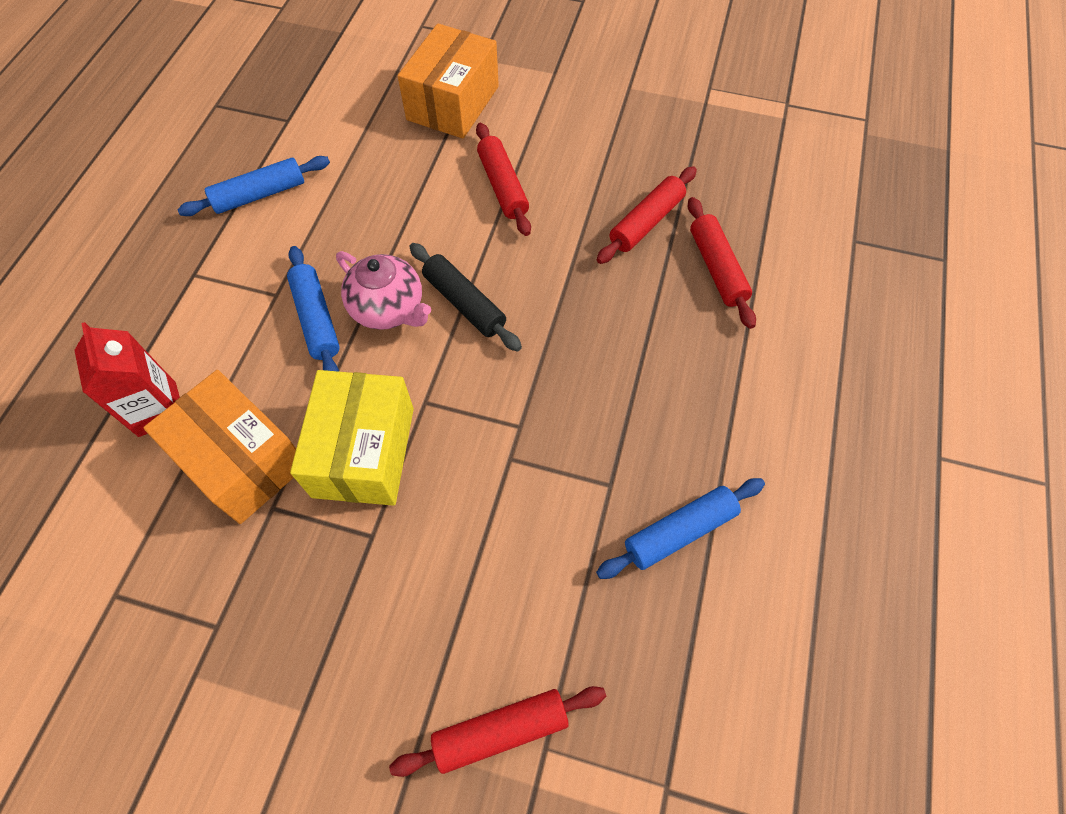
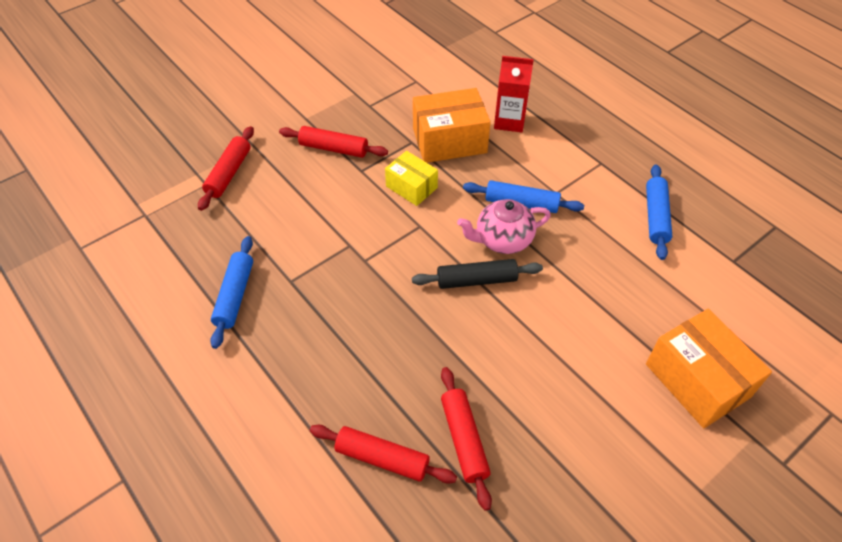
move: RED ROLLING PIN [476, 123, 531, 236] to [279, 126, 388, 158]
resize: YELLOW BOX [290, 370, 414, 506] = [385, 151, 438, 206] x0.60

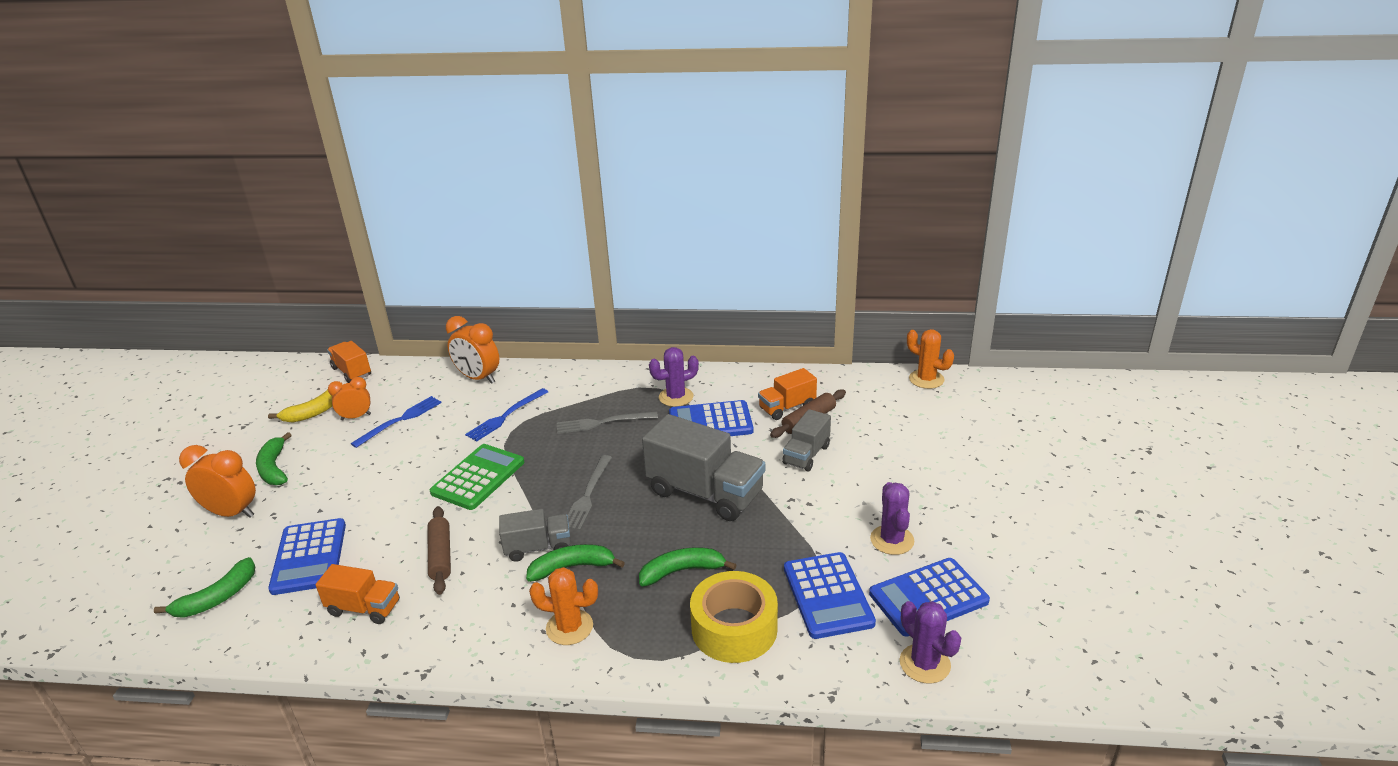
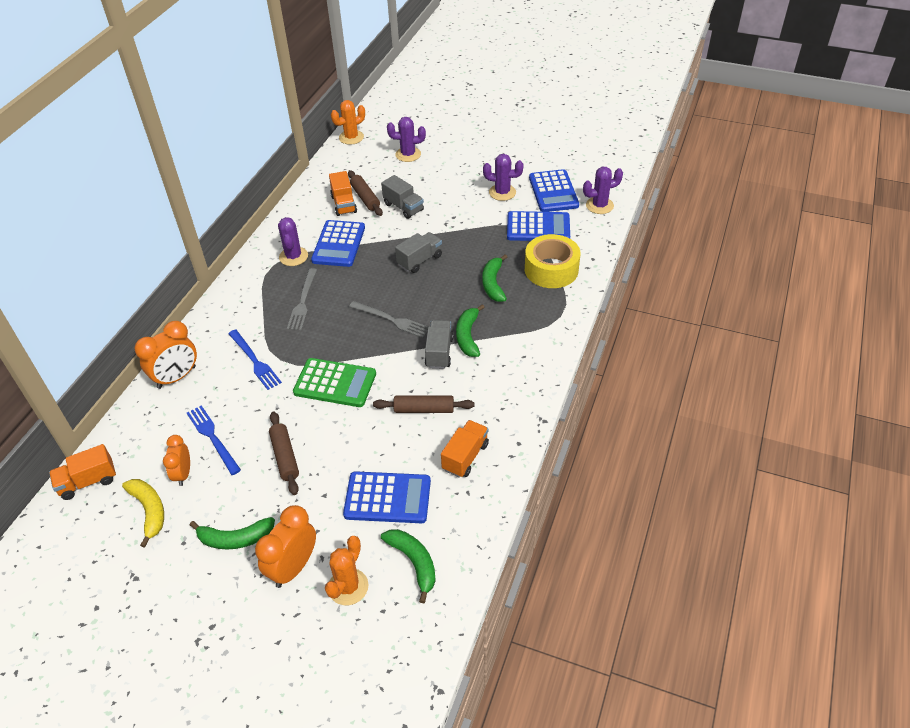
insert: BROWN ROLLING PIN [269, 411, 299, 495]; PURPLE CACTUS [387, 117, 426, 162]
move: ORANGE CACTUS [529, 567, 598, 645] to [325, 536, 368, 605]
rotate: GREEN CALCULATOR [430, 444, 524, 510] = [293, 358, 376, 407] 150 degrees clockwise
resize: GREY TRUCK [642, 414, 765, 521] = [395, 232, 442, 273] x0.55

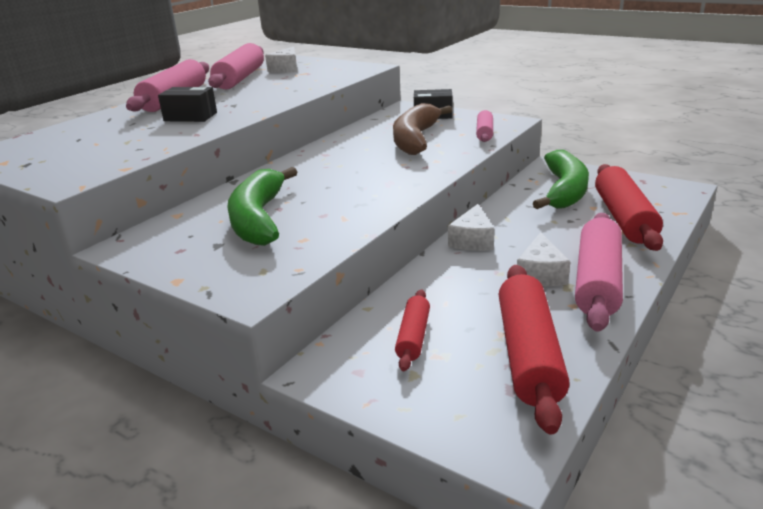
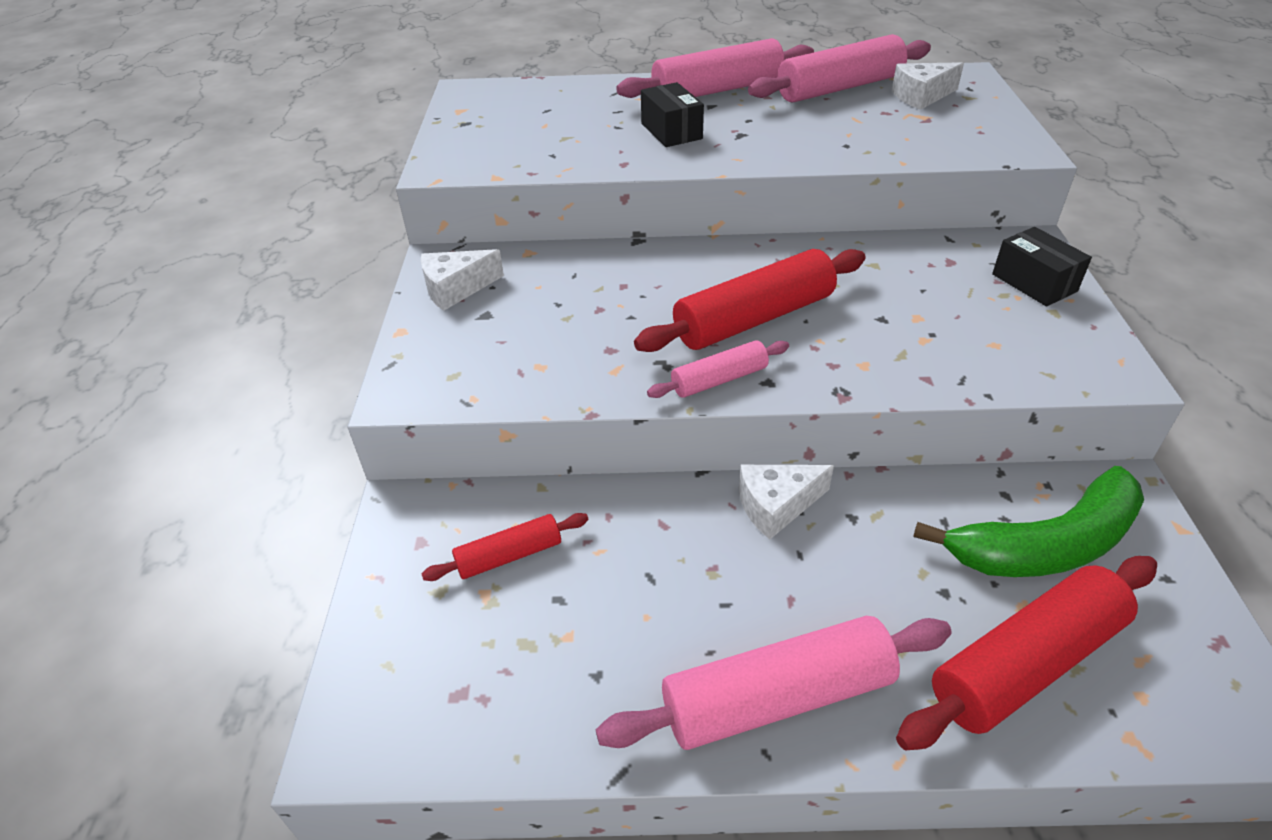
delete: GREEN BANANA [227, 167, 297, 246]; BROWN BANANA [393, 103, 452, 155]
move: PINK ROLLING PIN [476, 110, 493, 142] to [647, 340, 789, 398]; RED ROLLING PIN [499, 265, 570, 435] to [634, 249, 866, 352]; WHITE CHEESE [517, 232, 570, 286] to [421, 249, 504, 311]

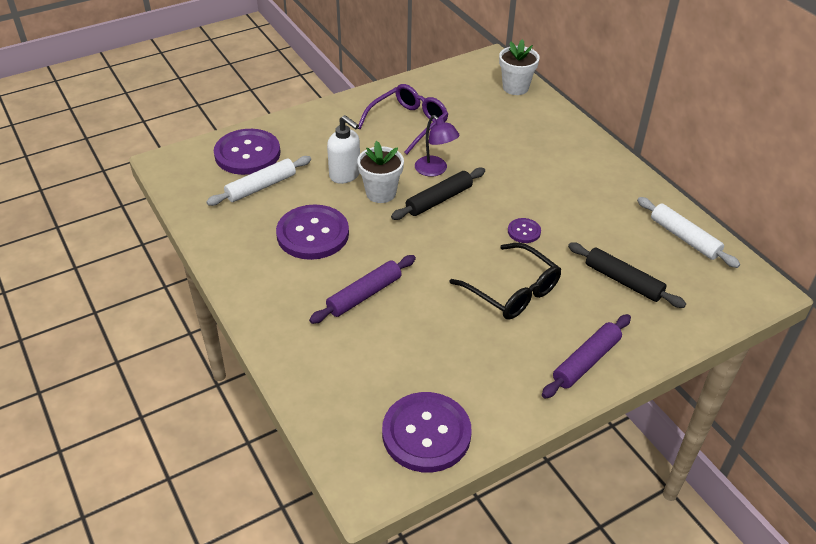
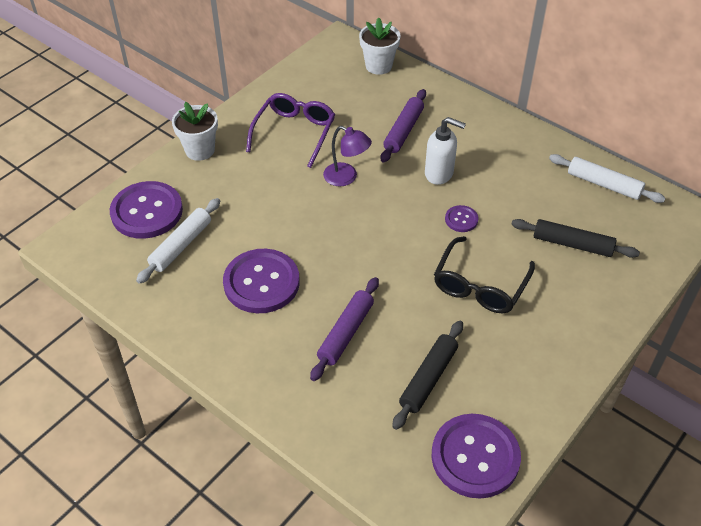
move: WHITE SOAP DISPENSER [327, 115, 360, 184] to [425, 117, 466, 185]; WHITE FLOWER POT [357, 141, 404, 203] to [172, 102, 218, 161]; BLACK ROLLING PIN [391, 168, 485, 220] to [392, 321, 463, 430]; PURPLE ROLLING PIN [542, 314, 631, 399] to [381, 89, 426, 163]
rotate: BLACK GLASSES [449, 243, 561, 320] = [434, 236, 535, 313] 90 degrees clockwise

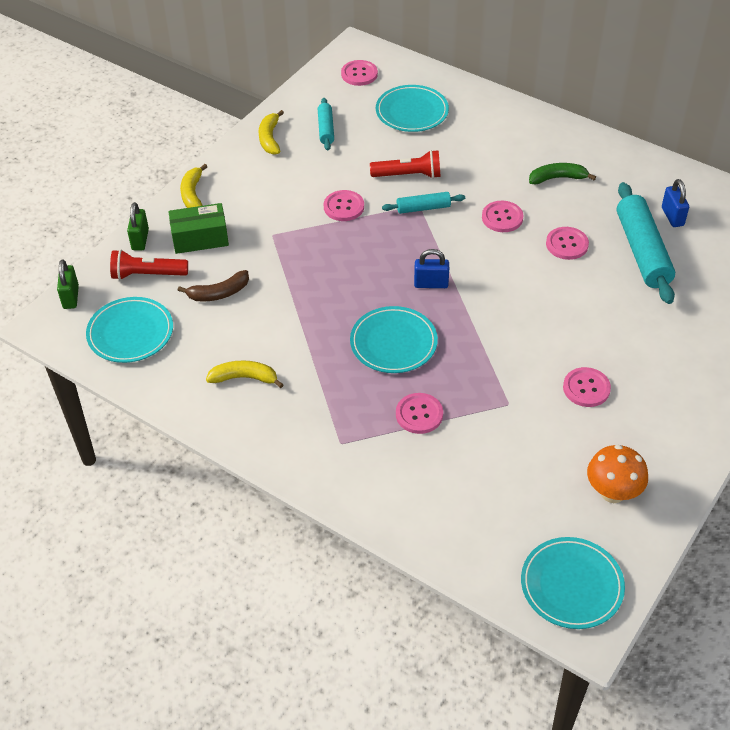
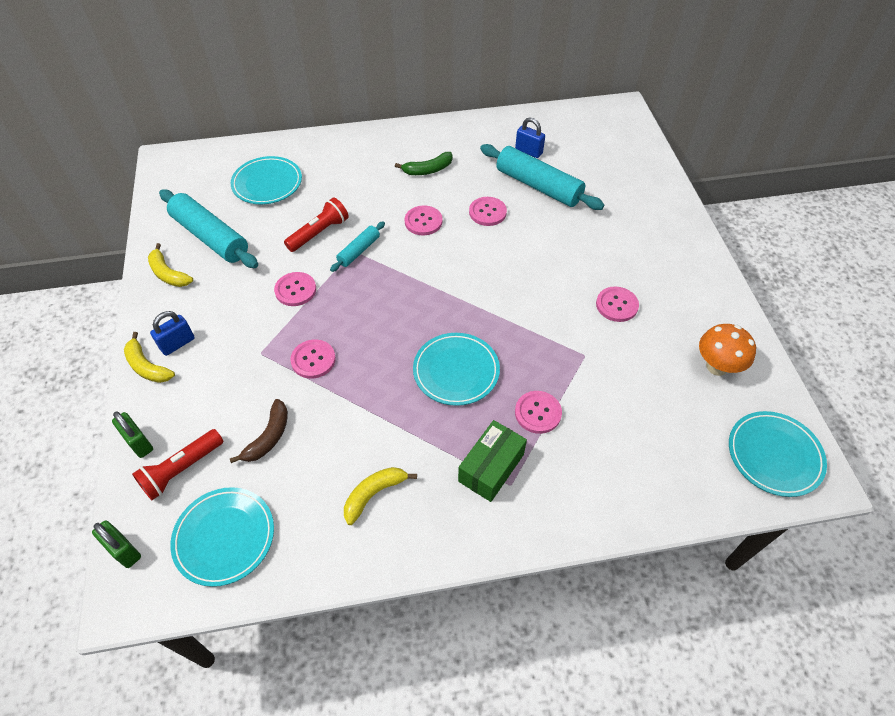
move: GREEN BOX [168, 203, 229, 254] to [458, 420, 527, 502]; PINK BUTTON [341, 60, 378, 86] to [290, 339, 336, 379]; BLUE PADLOCK [414, 249, 449, 288] to [150, 311, 195, 356]
rotate: GREEN BANANA [529, 163, 596, 184] = [395, 152, 453, 175] 150 degrees counterclockwise
resize: TURQUOISE ROLLING PIN [318, 98, 334, 151] = [159, 189, 258, 268] x1.91

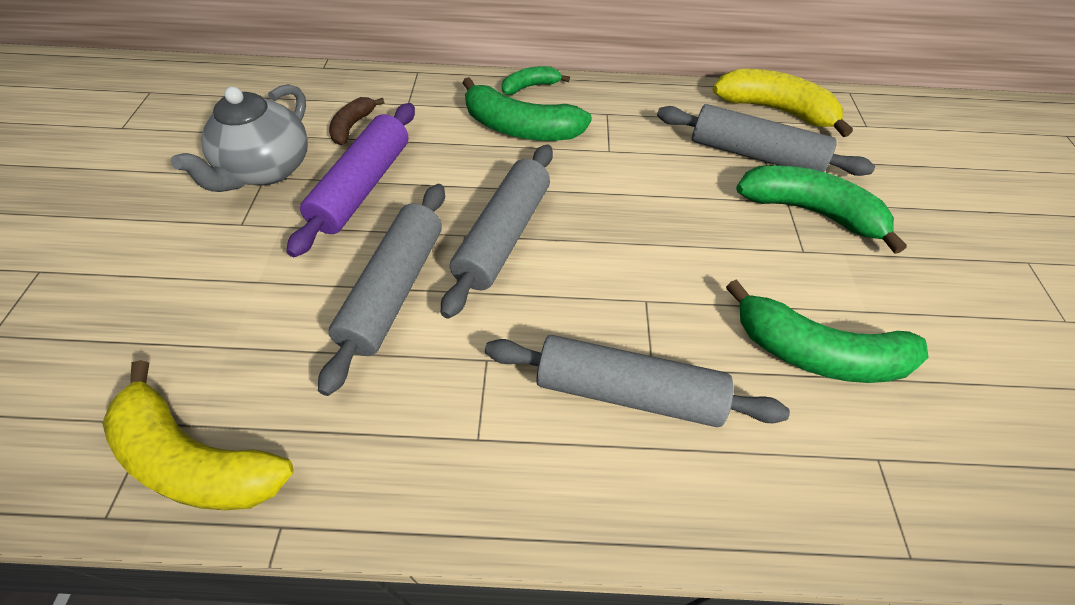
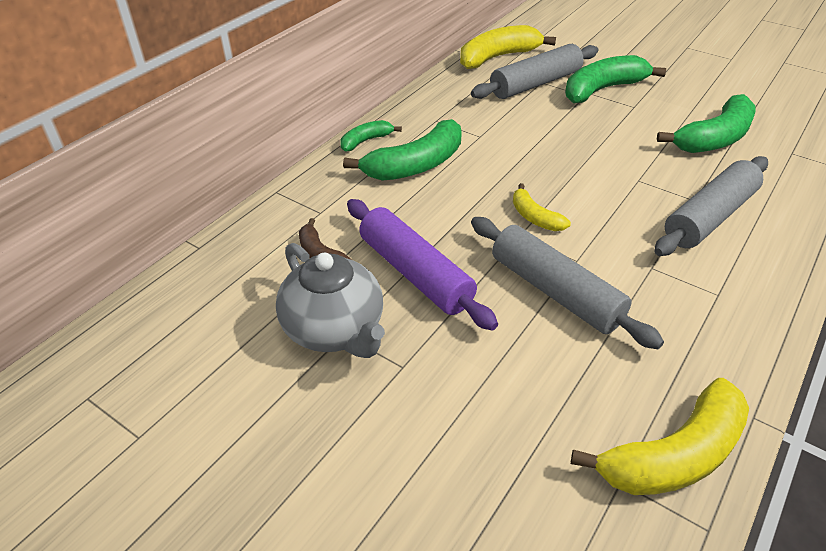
replace: GREY ROLLING PIN [441, 145, 553, 319] to YELLOW BANANA [513, 183, 571, 231]
rotate: GREEN BANANA [502, 66, 570, 95] = [340, 120, 402, 152] 45 degrees clockwise

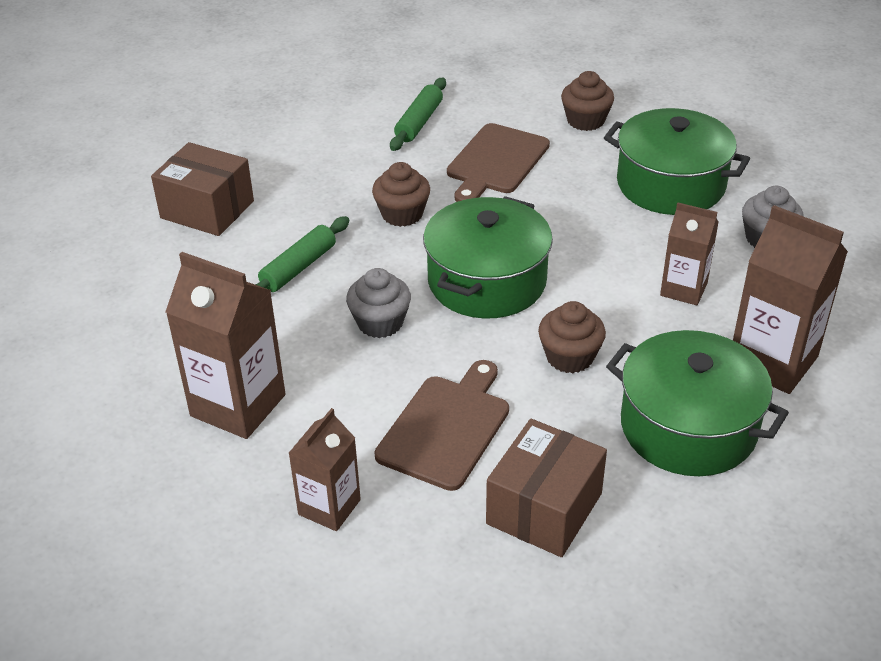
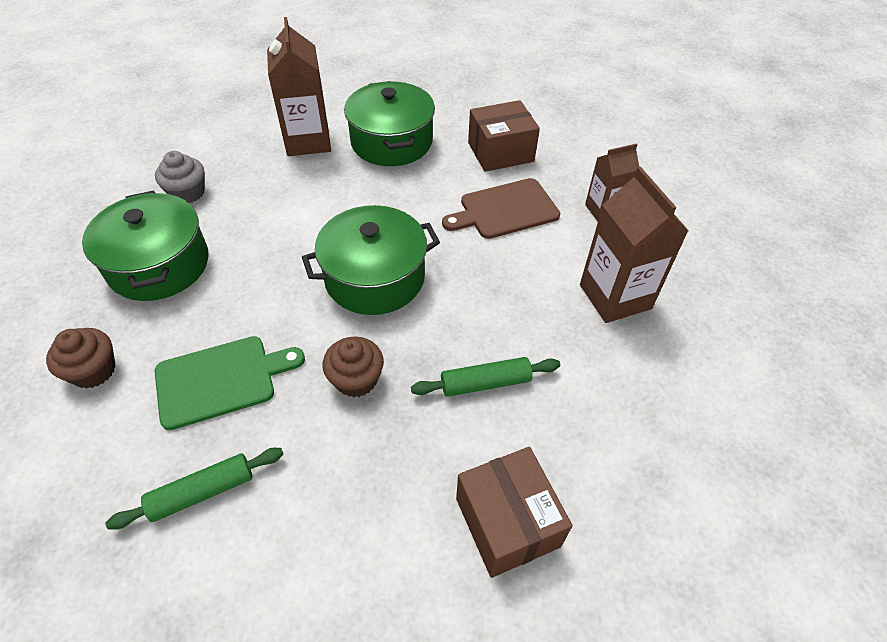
delete: GREY CUPCAKE [346, 268, 411, 338]; BROWN CUPCAKE [538, 301, 606, 373]; BROWN CARTON [660, 203, 719, 306]
recolor: BROWN CUTTING BOARD [447, 123, 550, 202] to GREEN CUTTING BOARD [154, 336, 305, 430]

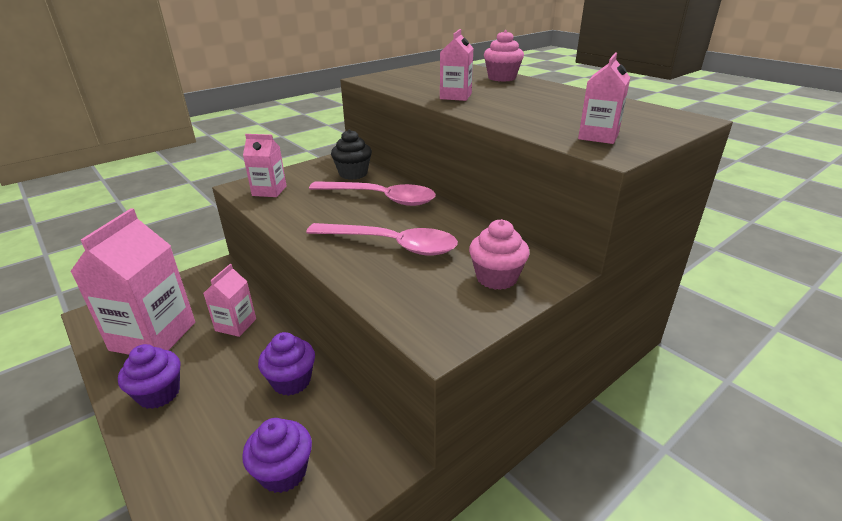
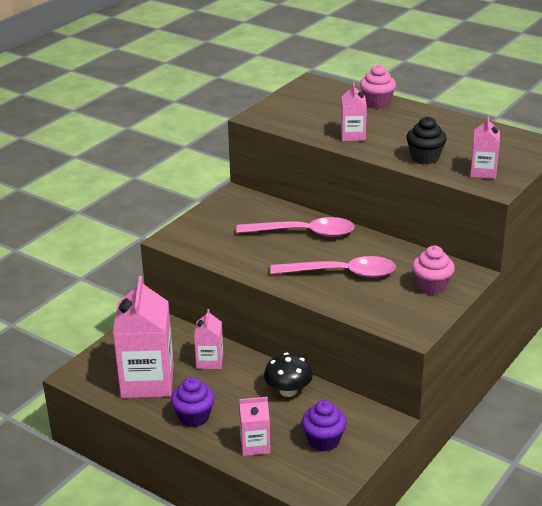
move: PINK CARTON [243, 134, 286, 197] to [239, 397, 270, 456]; BLACK CUPCAKE [331, 129, 372, 180] to [406, 117, 447, 164]
replace: PURPLE CUPCAKE [258, 332, 315, 396] to BLACK MUSHROOM [264, 353, 313, 397]

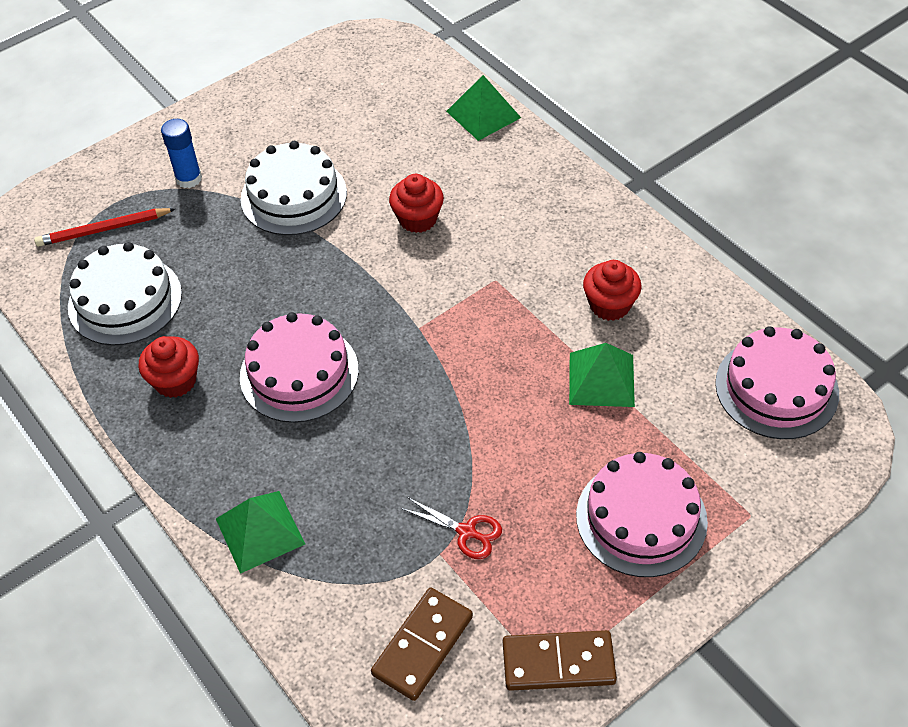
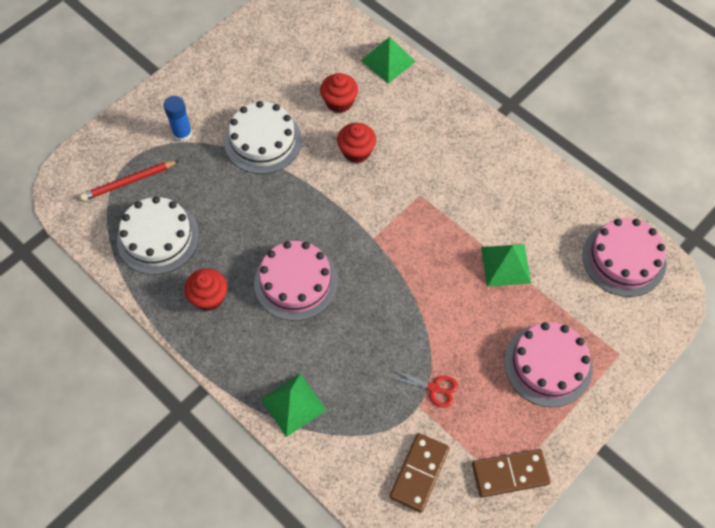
move: RED CUPCAKE [583, 260, 642, 321] to [320, 73, 358, 113]

